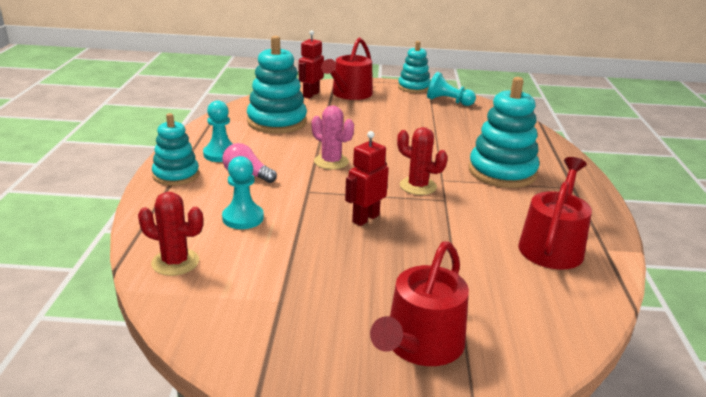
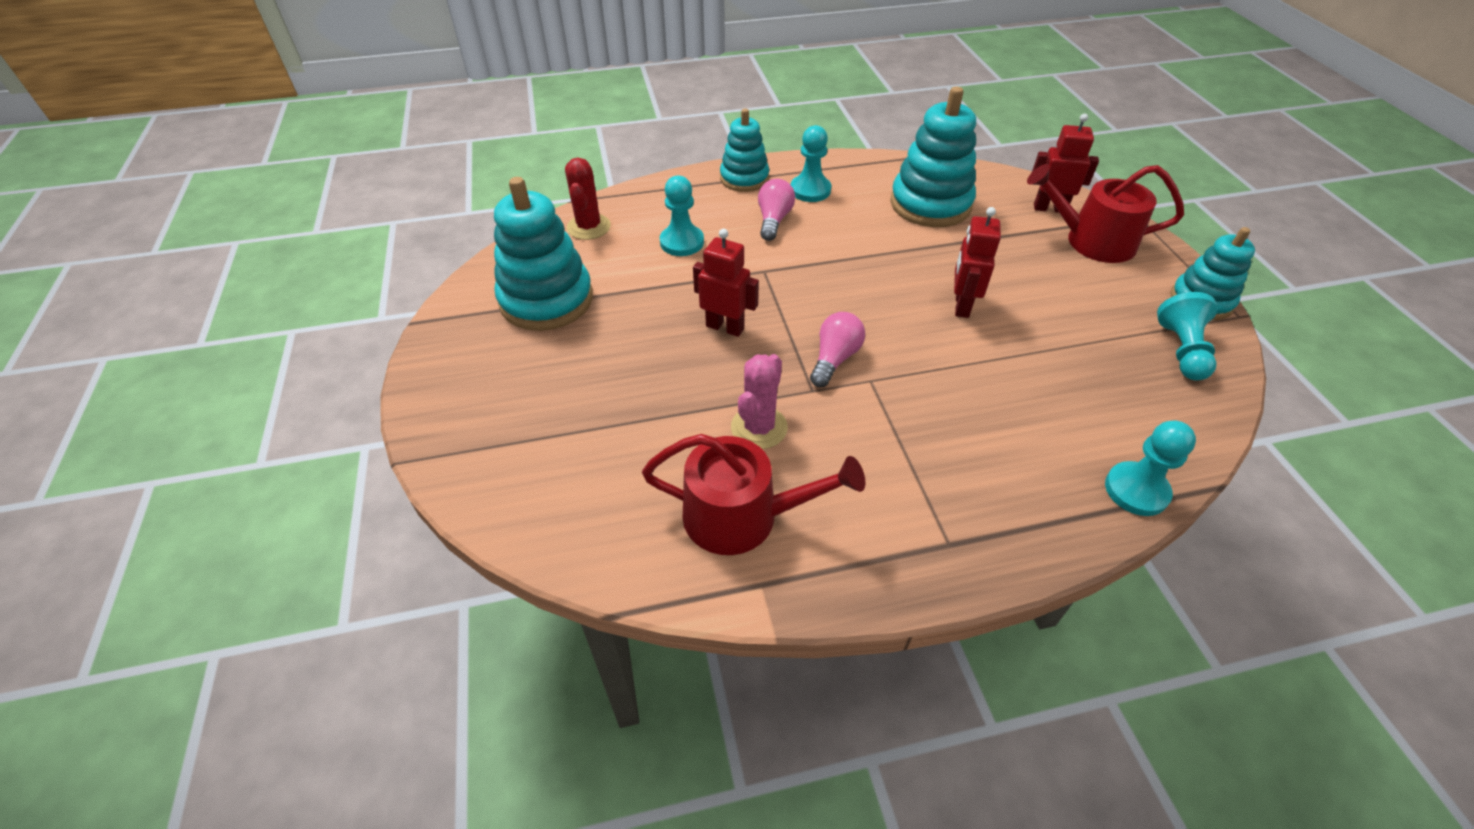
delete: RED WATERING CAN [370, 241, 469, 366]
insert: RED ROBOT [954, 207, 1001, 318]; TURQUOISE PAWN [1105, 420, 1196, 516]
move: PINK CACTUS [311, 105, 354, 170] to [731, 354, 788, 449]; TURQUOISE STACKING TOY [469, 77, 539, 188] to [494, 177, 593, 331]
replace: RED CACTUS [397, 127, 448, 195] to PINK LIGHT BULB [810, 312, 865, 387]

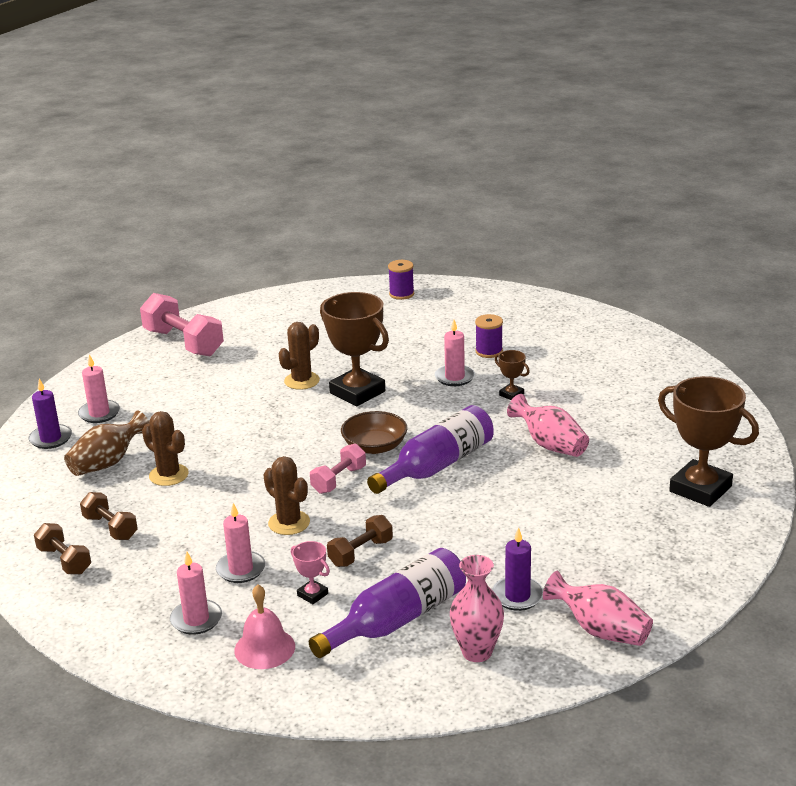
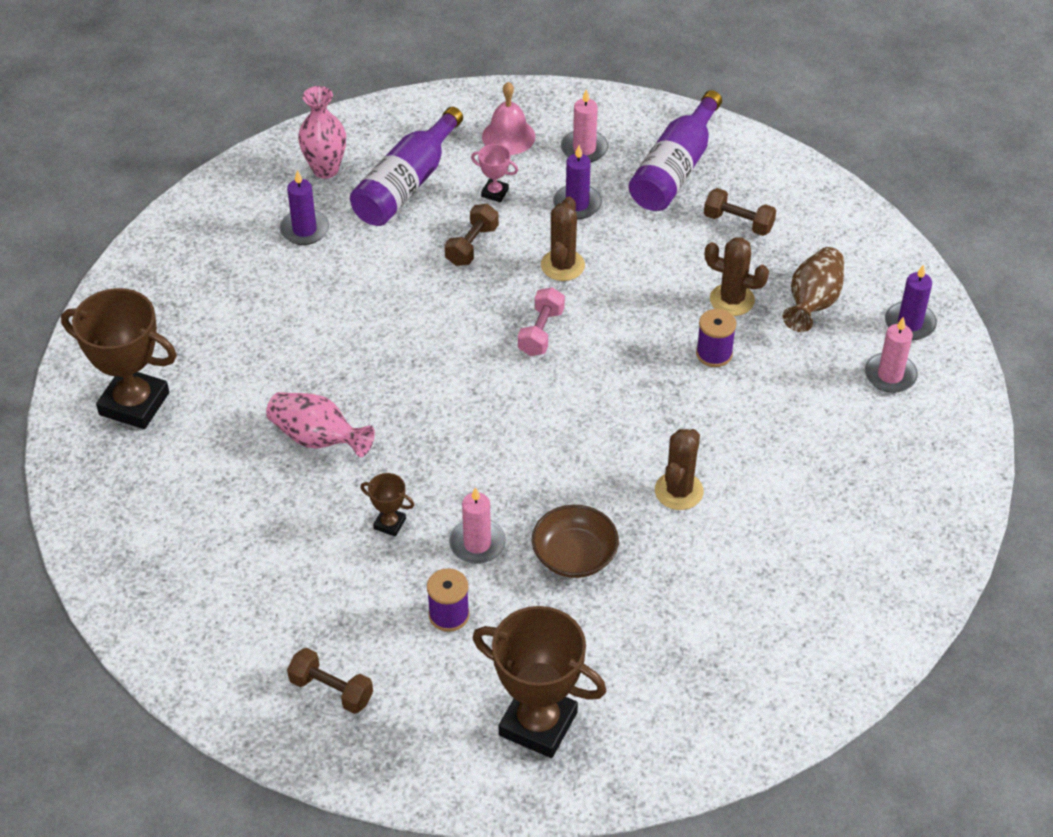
delete: PINK DUMBBELL [140, 293, 224, 356]; PINK VASE [543, 571, 653, 646]
move: BROWN DUMBBELL [34, 523, 91, 574] to [287, 648, 373, 714]; BROWN TROPHY [320, 292, 389, 406] to [473, 606, 606, 758]; BROWN BOWL [341, 411, 407, 454] to [532, 505, 619, 578]; PURPLE BOTTLE [367, 405, 494, 494] to [629, 90, 722, 211]; PURPLE SPOOL [388, 260, 414, 300] to [696, 309, 736, 367]
recolor: PINK CANDLE [216, 503, 266, 583] to PURPLE CANDLE [553, 145, 602, 219]
rotate: BROWN CACTUS [263, 456, 310, 535] = [541, 197, 585, 281] 75 degrees clockwise

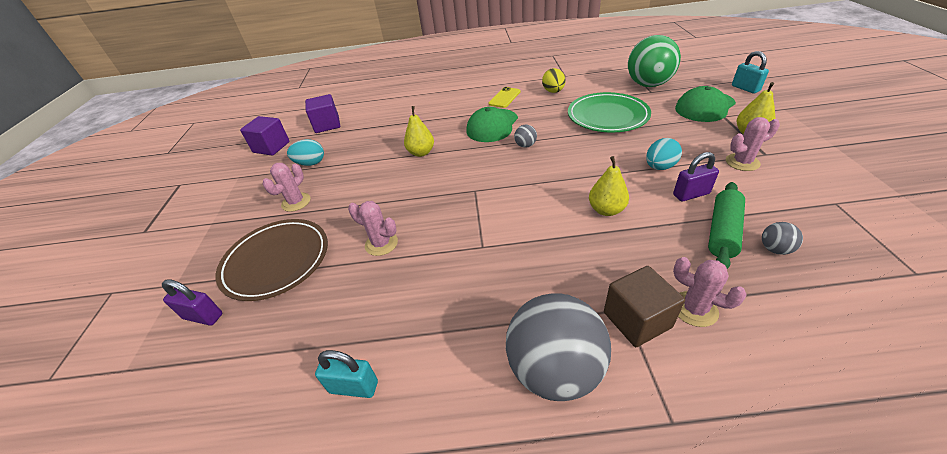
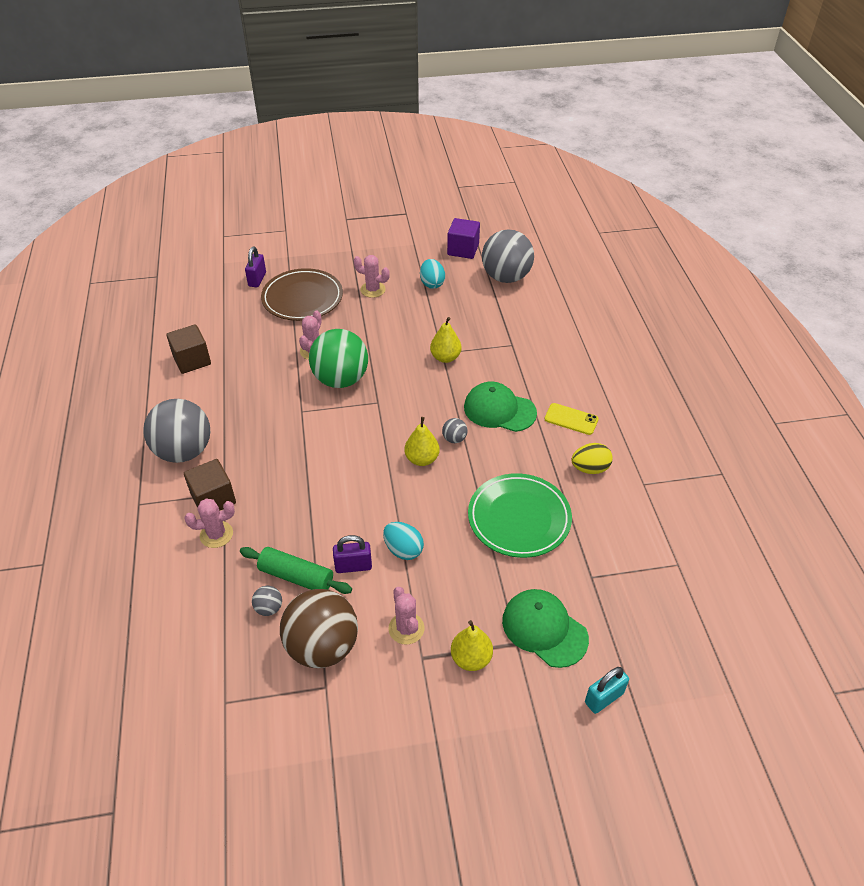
insert: BROWN BALL [280, 589, 358, 668]
move: YELLOW PEAR [589, 156, 629, 216] to [405, 417, 440, 466]; GREEN BALL [628, 35, 681, 87] to [309, 329, 368, 388]
replace: PURPLE CUBE [305, 94, 340, 133] to GREY BALL [482, 230, 534, 283]; TURQUOISE PADLOCK [315, 350, 378, 398] to BROWN CUBE [166, 324, 211, 374]
rotate: PURPLE PADLOCK [673, 152, 719, 201] = [333, 535, 372, 573] 75 degrees counterclockwise; PINK CACTUS [673, 257, 747, 327] = [185, 498, 235, 548] 45 degrees clockwise

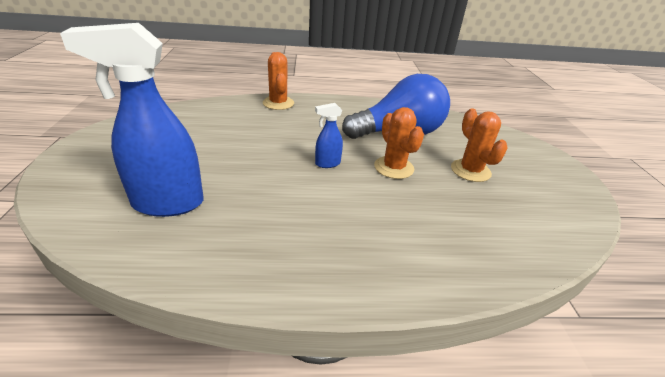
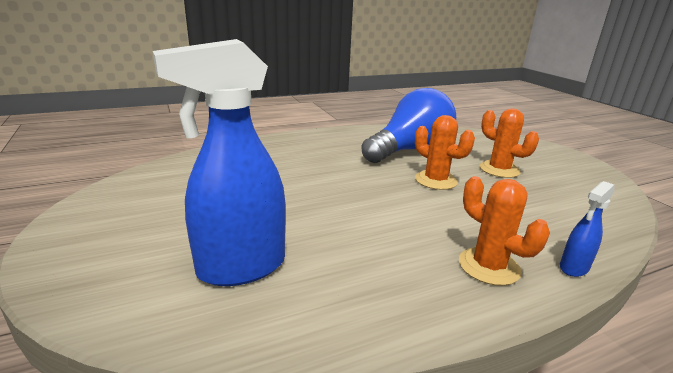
move: ORANGE CACTUS [263, 52, 294, 110] to [459, 176, 550, 286]; BLUE SPRAY BOTTLE [315, 103, 343, 168] to [560, 181, 615, 277]

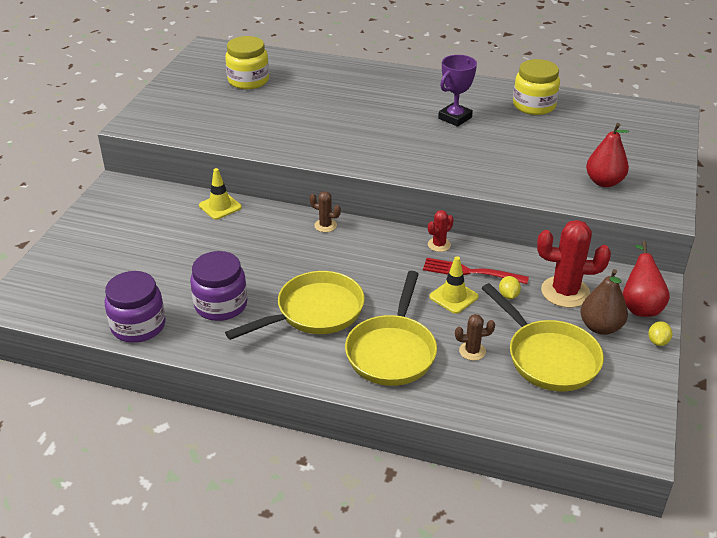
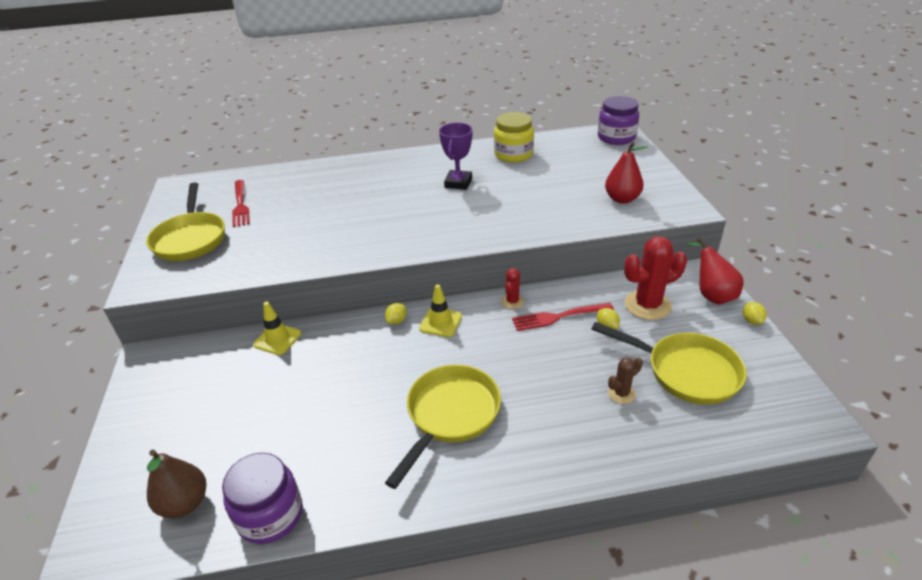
move: PURPLE JAR [190, 251, 247, 321] to [598, 96, 639, 145]; YELLOW PAN [345, 271, 437, 386] to [146, 182, 225, 261]; YELLOW TRAFFIC CONE [429, 256, 479, 314] to [419, 285, 462, 337]; BROWN PEAR [580, 269, 628, 335] to [147, 450, 206, 518]
replace: YELLOW JAR [225, 36, 269, 89] to RED FORK [232, 180, 250, 227]; BROWN CACTUS [309, 191, 341, 232] to YELLOW LEMON [385, 303, 407, 324]

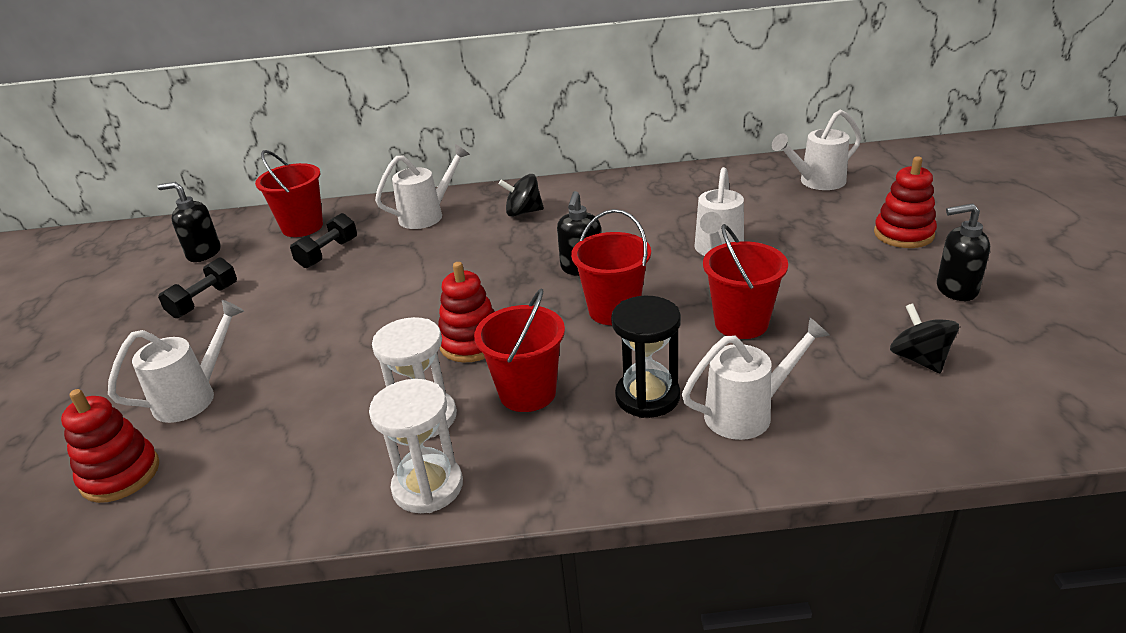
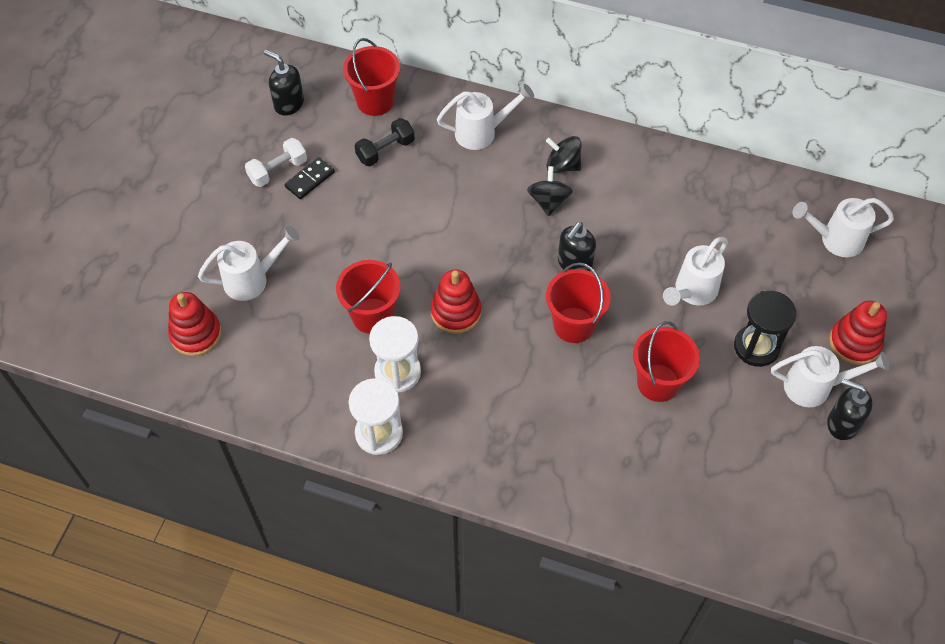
insert: BLACK DOMINO [285, 157, 335, 199]
move: RED BUCKET [474, 289, 565, 412] to [336, 260, 401, 334]; BLACK HOURGLASS [611, 296, 681, 418] to [734, 290, 797, 367]; WHITE WATERING CAN [682, 317, 830, 440] to [771, 346, 890, 407]; BLACK SPINNING TOP [890, 303, 959, 373] to [527, 166, 573, 216]
recolor: BLACK DUMBBELL [158, 257, 237, 318] to WHITE DUMBBELL [245, 138, 307, 187]

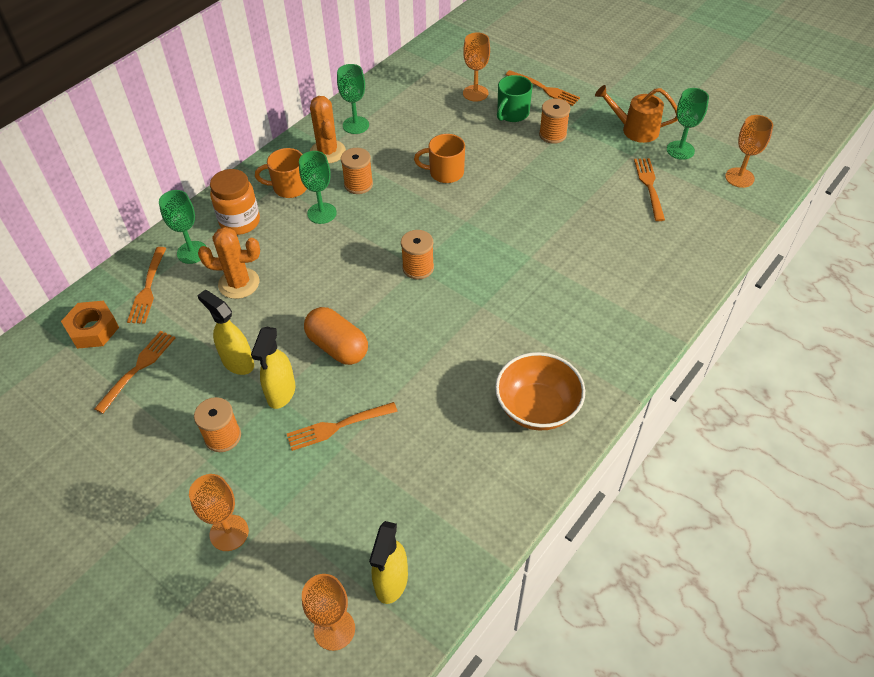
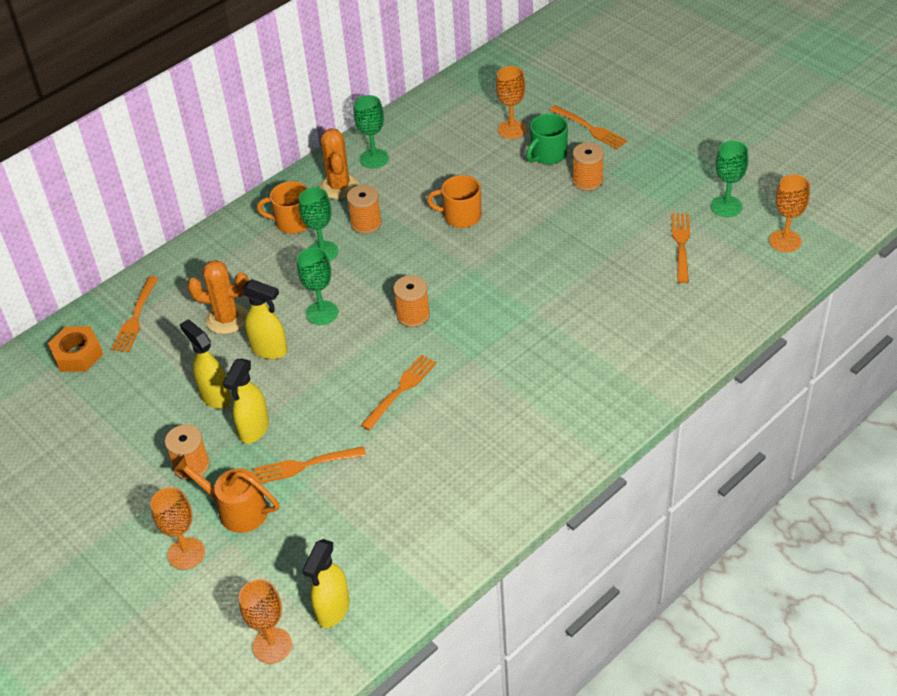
delete: ORANGE JAR [210, 169, 260, 235]; ORANGE CAPSULE [304, 307, 368, 365]; ORANGE BOWL [495, 352, 585, 431]
insert: YELLOW SPRAY BOTTLE [242, 279, 287, 359]
move: ORANGE FORK [94, 331, 175, 414] to [361, 355, 437, 430]; GREEN GOBLET [159, 190, 207, 264] to [297, 247, 338, 325]; ORANGE WATERING CAN [595, 85, 678, 143] to [172, 455, 279, 533]

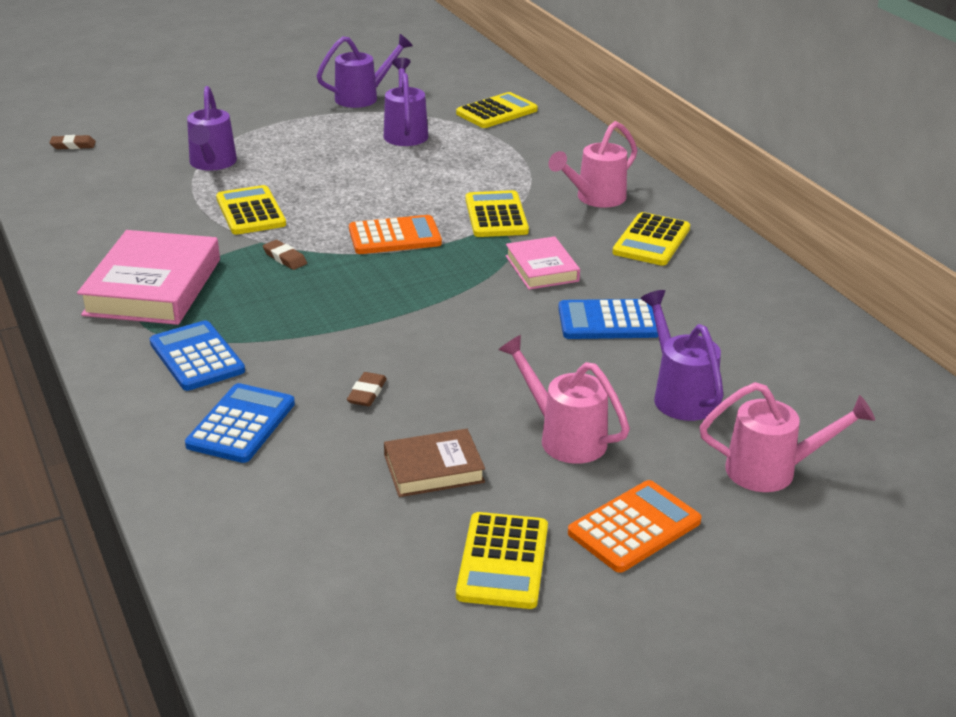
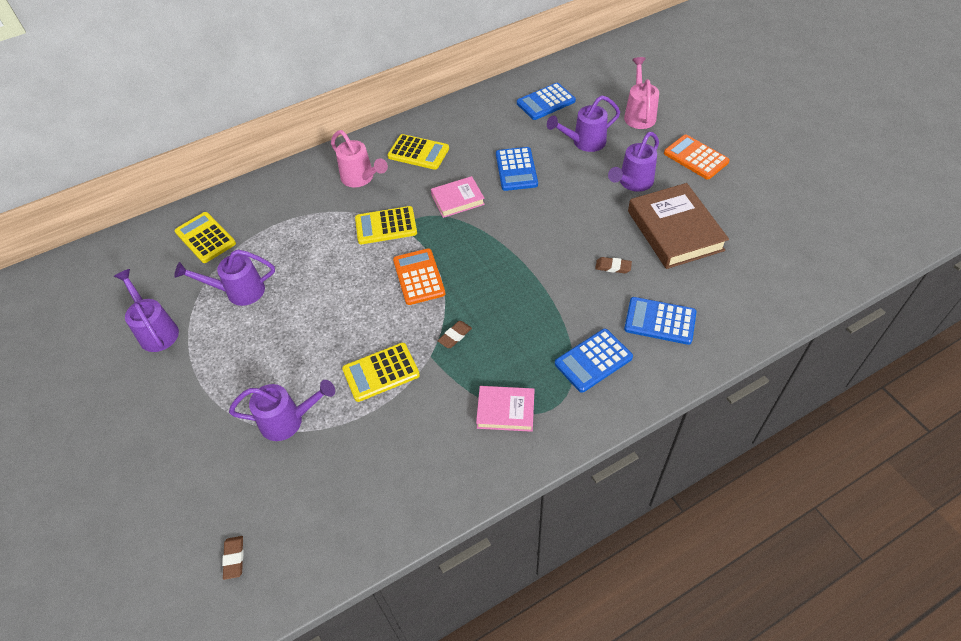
delete: YELLOW CALCULATOR [456, 512, 548, 609]
insert: BLUE CALCULATOR [517, 83, 576, 120]
recolor: PINK WATERING CAN [498, 335, 630, 464] to PURPLE WATERING CAN [608, 132, 659, 192]
resize: PINK BOOK [77, 230, 220, 325] = [476, 386, 535, 432] x0.56; BROWN BOOK [384, 429, 485, 497] = [628, 183, 729, 269] x1.78

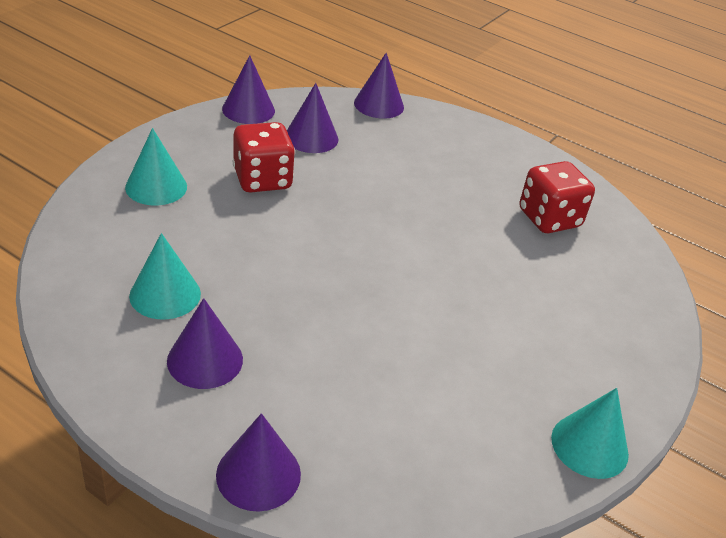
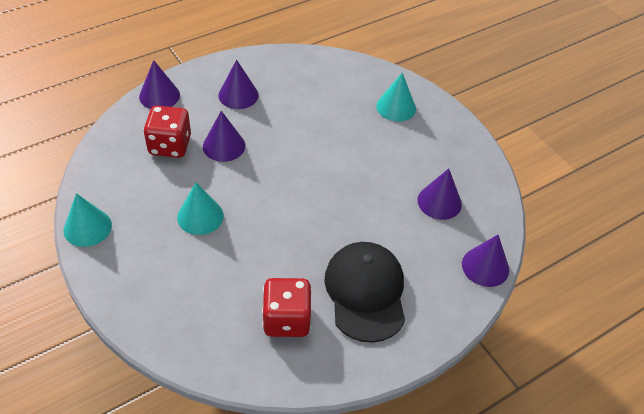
insert: BLACK CAP [324, 242, 405, 343]
move: TURQUOISE CONE [129, 233, 201, 319] to [177, 183, 224, 235]; PURPLE CONE [222, 55, 275, 124] to [203, 111, 245, 162]; RED DICE [233, 122, 295, 193] to [143, 106, 191, 158]

